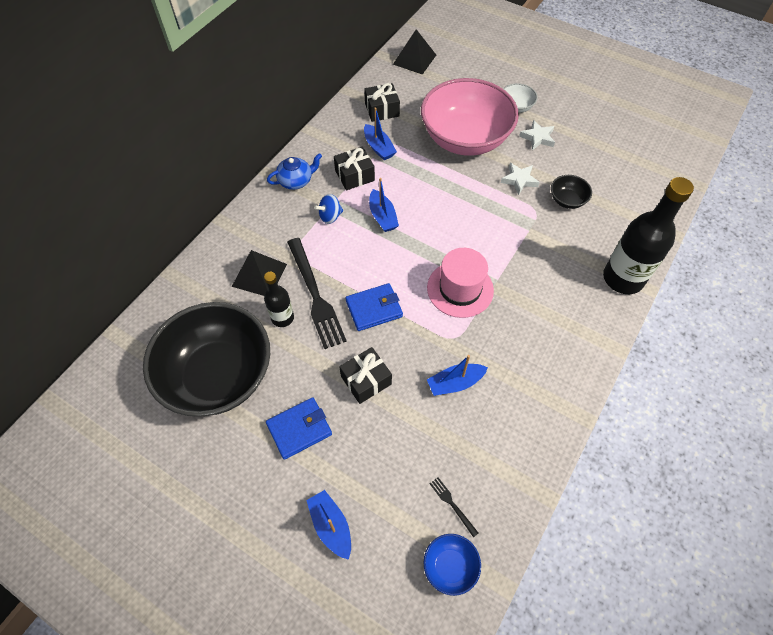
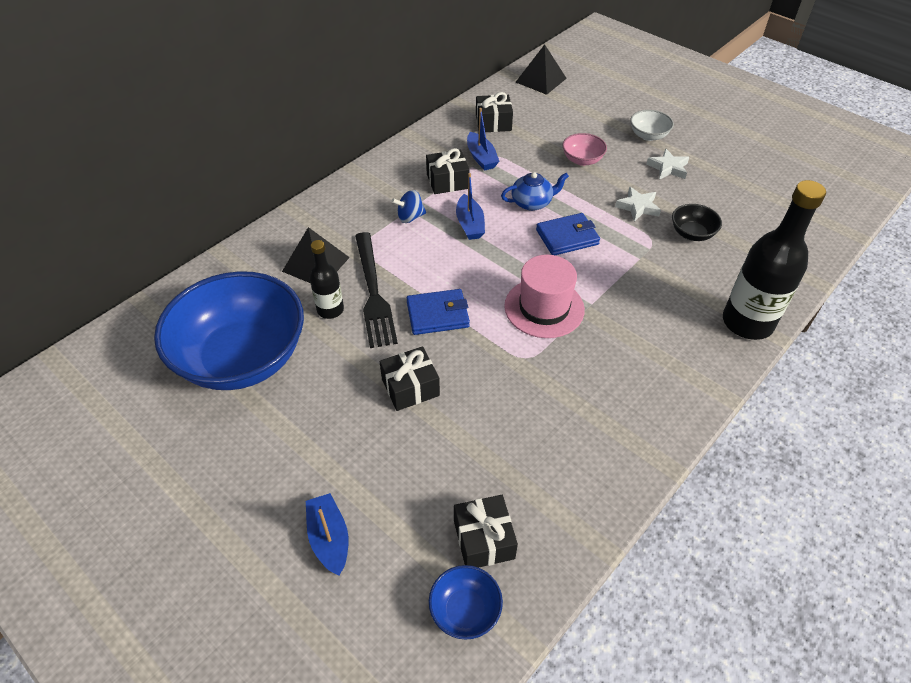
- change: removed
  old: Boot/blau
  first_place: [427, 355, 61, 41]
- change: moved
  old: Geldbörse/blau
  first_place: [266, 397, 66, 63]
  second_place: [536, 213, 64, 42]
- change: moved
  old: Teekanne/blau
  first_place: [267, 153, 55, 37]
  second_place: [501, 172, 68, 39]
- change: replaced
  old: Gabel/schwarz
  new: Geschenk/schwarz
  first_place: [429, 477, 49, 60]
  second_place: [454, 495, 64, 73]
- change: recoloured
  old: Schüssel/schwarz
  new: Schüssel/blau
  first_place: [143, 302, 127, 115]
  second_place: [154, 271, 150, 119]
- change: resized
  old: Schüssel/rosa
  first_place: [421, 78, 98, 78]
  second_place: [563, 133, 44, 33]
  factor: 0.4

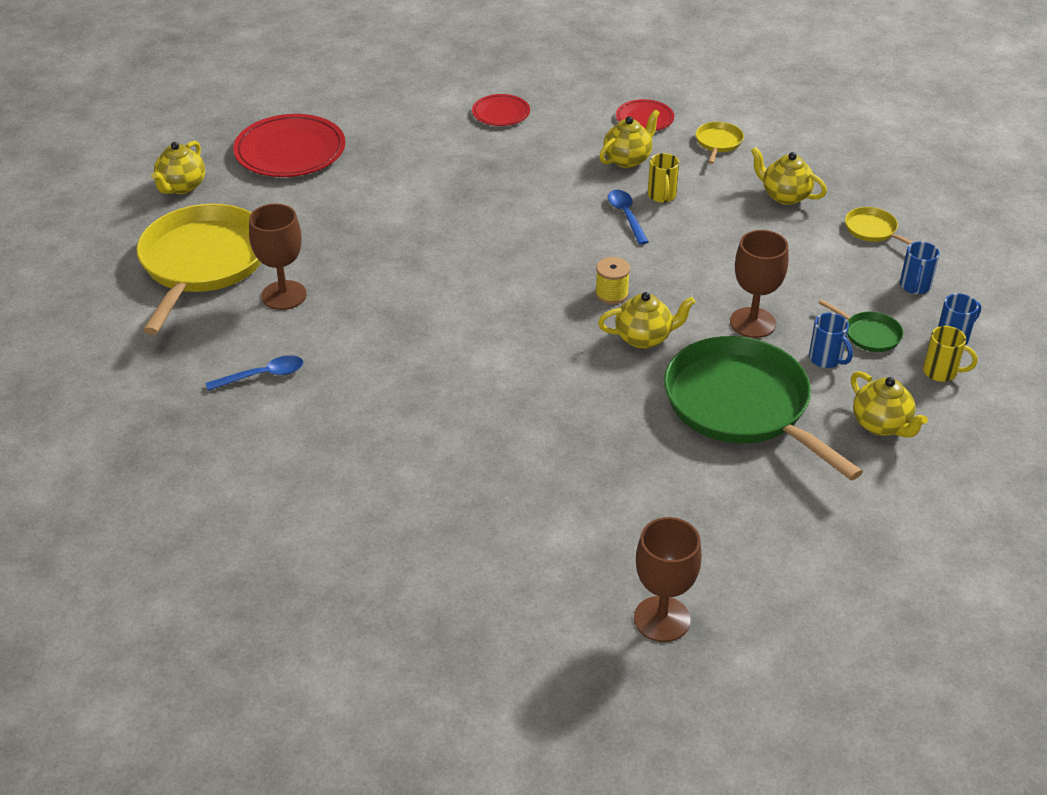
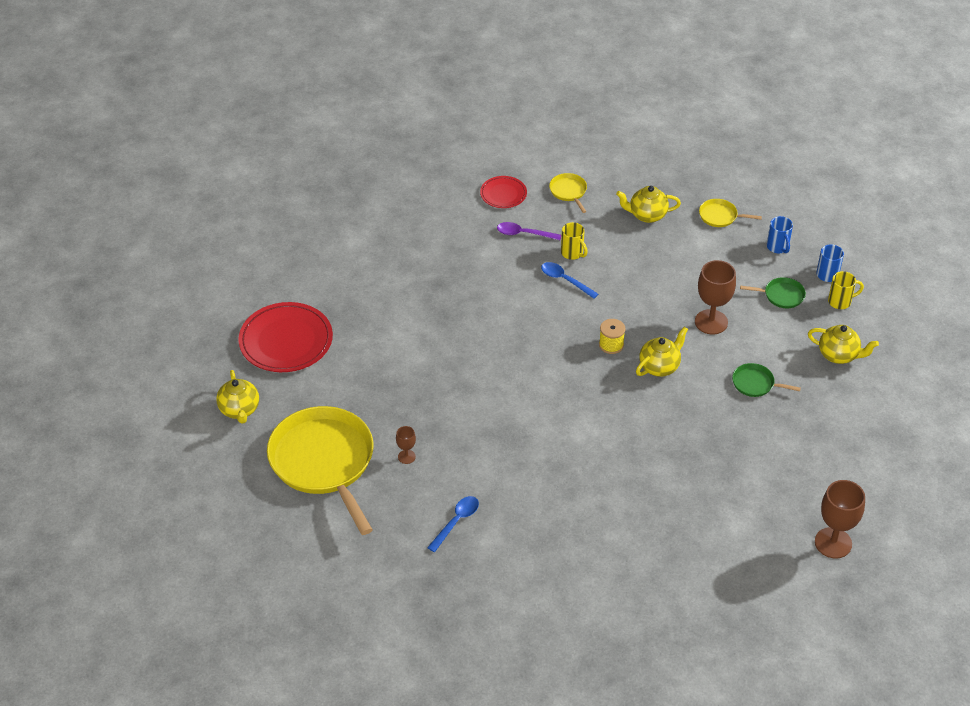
- change: removed
  old: Teller/rot
  first_place: [472, 94, 58, 32]
- change: removed
  old: Tasse/blau
  first_place: [809, 313, 44, 55]
- change: replaced
  old: Teekanne/gelb
  new: Löffel/lila
  first_place: [599, 109, 61, 59]
  second_place: [497, 222, 65, 18]
- change: resized
  old: Kelch/braun
  first_place: [249, 204, 58, 106]
  second_place: [396, 426, 20, 38]
  factor: 0.5
- change: resized
  old: Pfanne/grün
  first_place: [664, 336, 199, 144]
  second_place: [732, 363, 69, 34]
  factor: 0.41

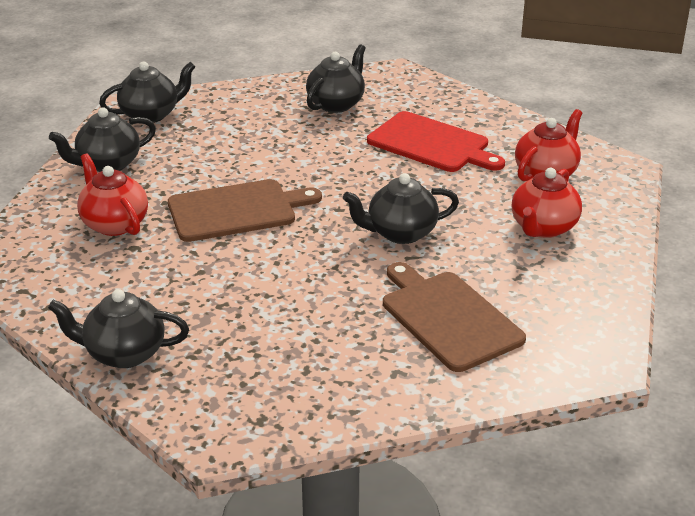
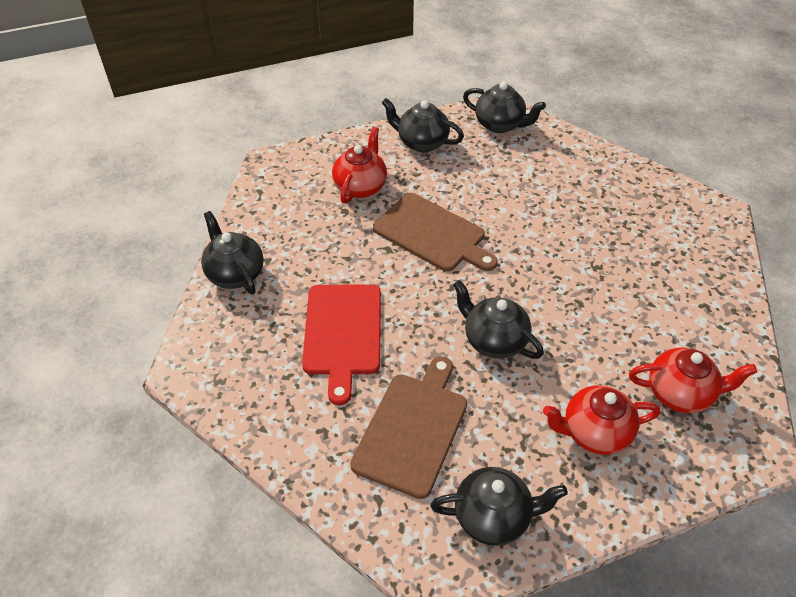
- change: moved
  old: Teekanne/schwarz
  first_place: [306, 44, 60, 69]
  second_place: [430, 467, 138, 79]
- change: moved
  old: Schneidebrett/rot
  first_place: [367, 111, 138, 61]
  second_place: [302, 285, 79, 120]

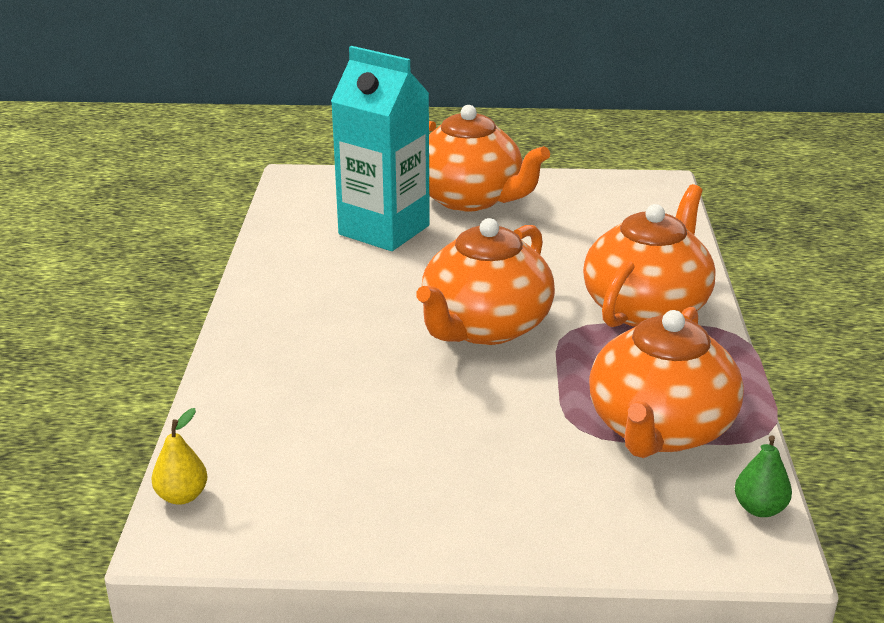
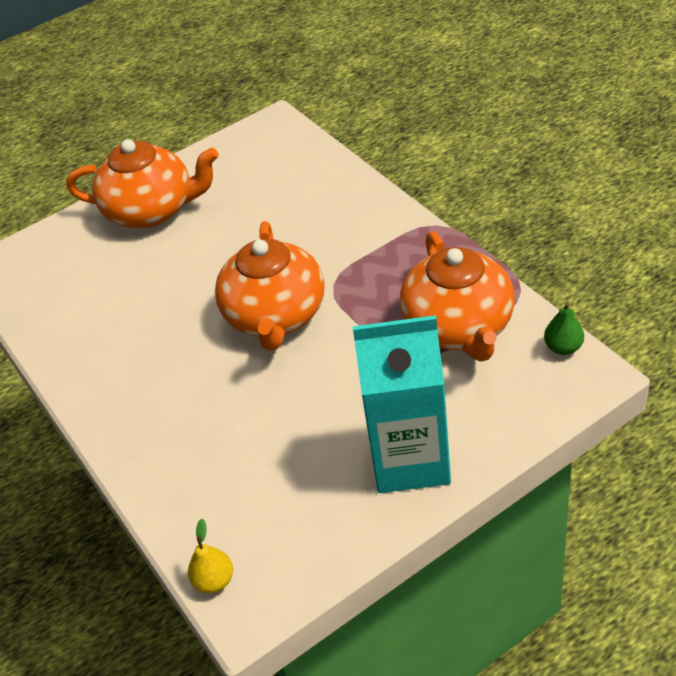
- change: removed
  old: Teekanne/orange
  first_place: [583, 184, 133, 143]
- change: moved
  old: Getränkekarton/türkis
  first_place: [331, 46, 99, 205]
  second_place: [352, 315, 99, 178]

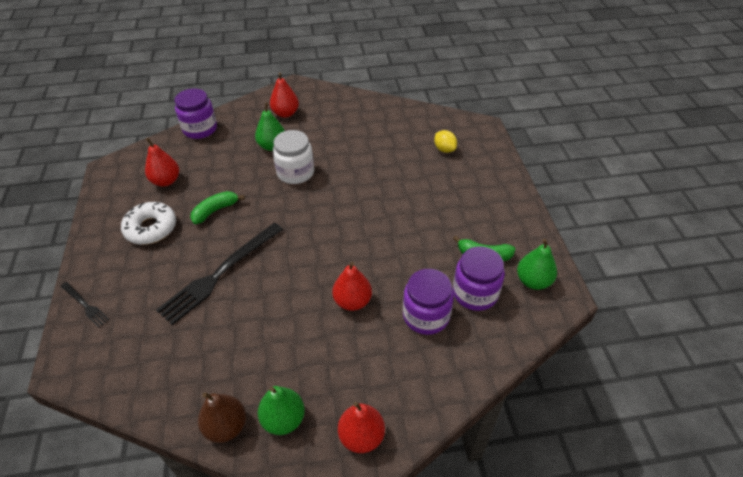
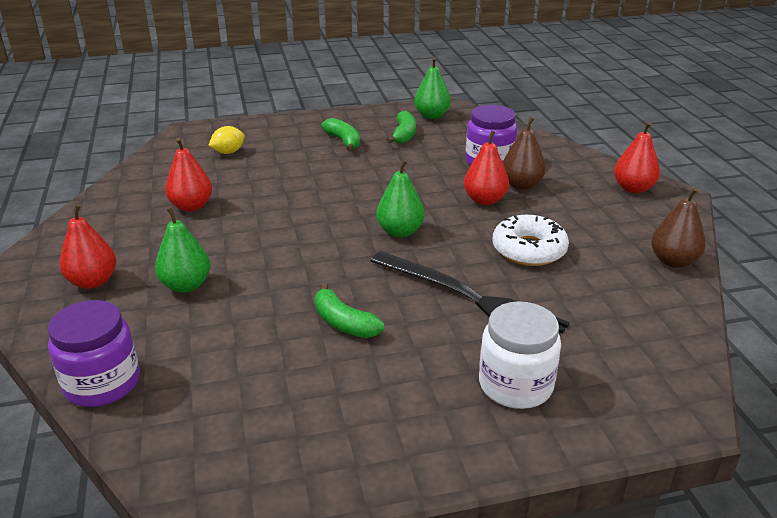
- change: removed
  old: Gabel/schwarz
  first_place: [61, 282, 49, 46]
- change: removed
  old: Einmachglas/lila
  first_place: [453, 246, 52, 65]
- change: added
  new: Banane/grün
  second_place: [321, 118, 39, 33]
- change: added
  new: Birne/braun
  second_place: [503, 117, 43, 73]
- change: moved
  old: Donut/weiß
  first_place: [121, 202, 55, 43]
  second_place: [493, 215, 76, 51]
- change: moved
  old: Birne/rot
  first_place: [145, 138, 34, 49]
  second_place: [165, 138, 47, 74]
- change: moved
  old: Birne/grün
  first_place: [258, 386, 47, 49]
  second_place: [376, 159, 49, 79]
- change: moved
  old: Einmachglas/weiß
  first_place: [273, 130, 41, 54]
  second_place: [479, 301, 82, 108]

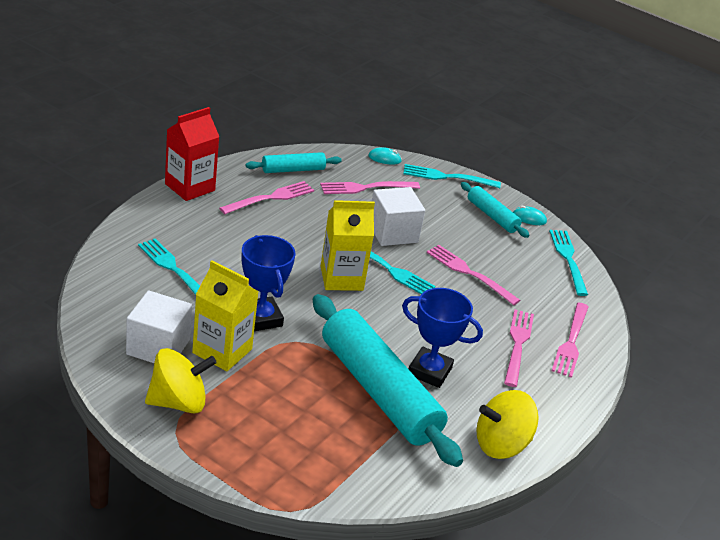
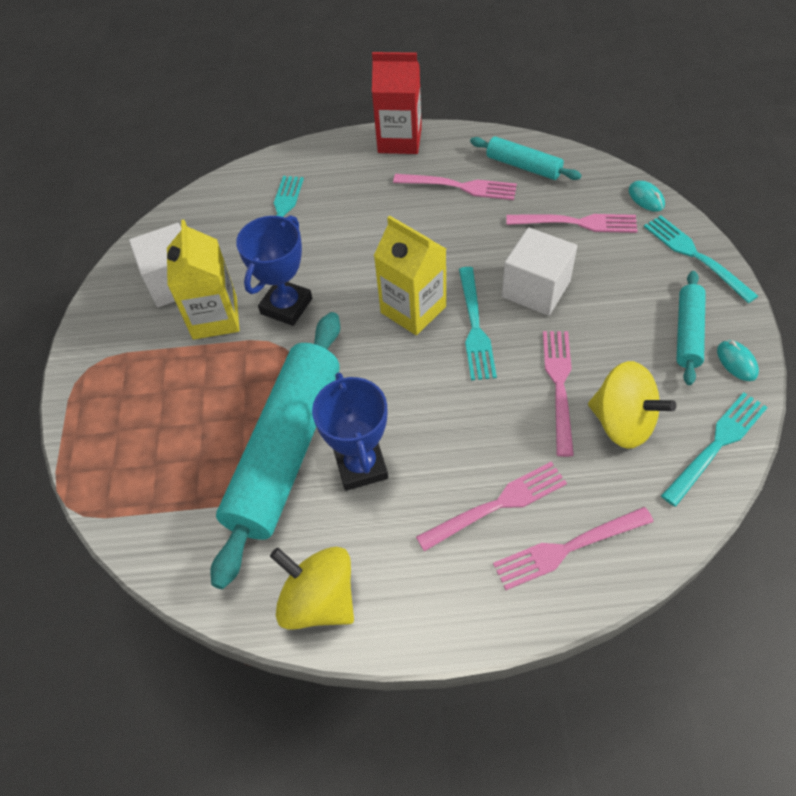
- change: moved
  old: Kreisel/gelb
  first_place: [145, 348, 72, 66]
  second_place: [588, 361, 88, 88]
- change: turned
  old: Gabel/rosa
  first_place: [320, 181, 100, 13]
  second_place: [506, 214, 132, 19]
  degrees: 150

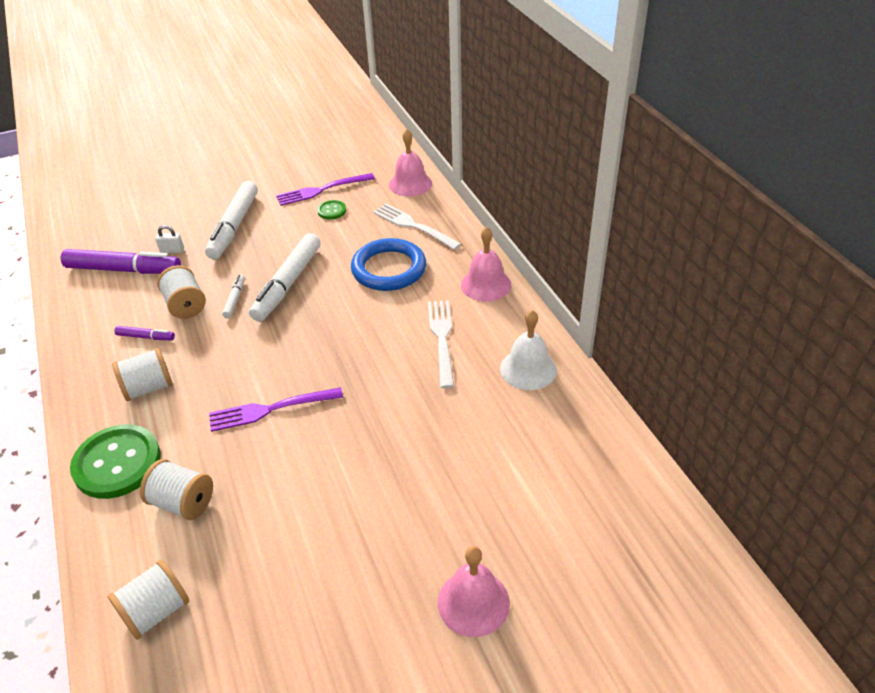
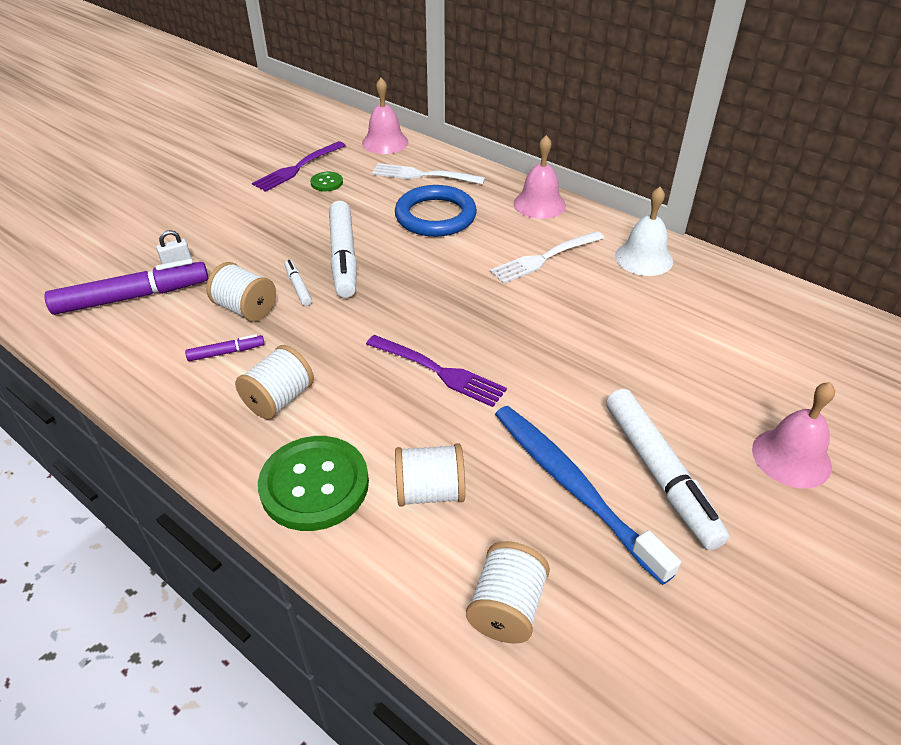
- change: added
  new: Zahnbürste/blau
  second_place: [495, 406, 186, 179]
- change: moved
  old: Filzstift/weiß
  first_place: [205, 181, 53, 79]
  second_place: [606, 389, 124, 161]
- change: turned
  old: Gabel/lila
  first_place: [209, 387, 134, 45]
  second_place: [366, 335, 141, 72]
  degrees: -105
- change: turned
  old: Gabel/weiß
  first_place: [428, 300, 26, 88]
  second_place: [490, 231, 114, 53]
  degrees: -90

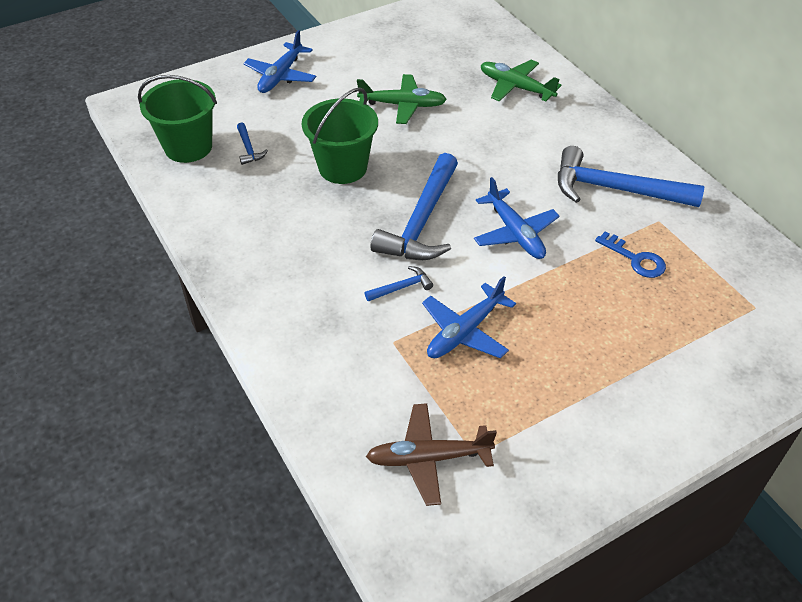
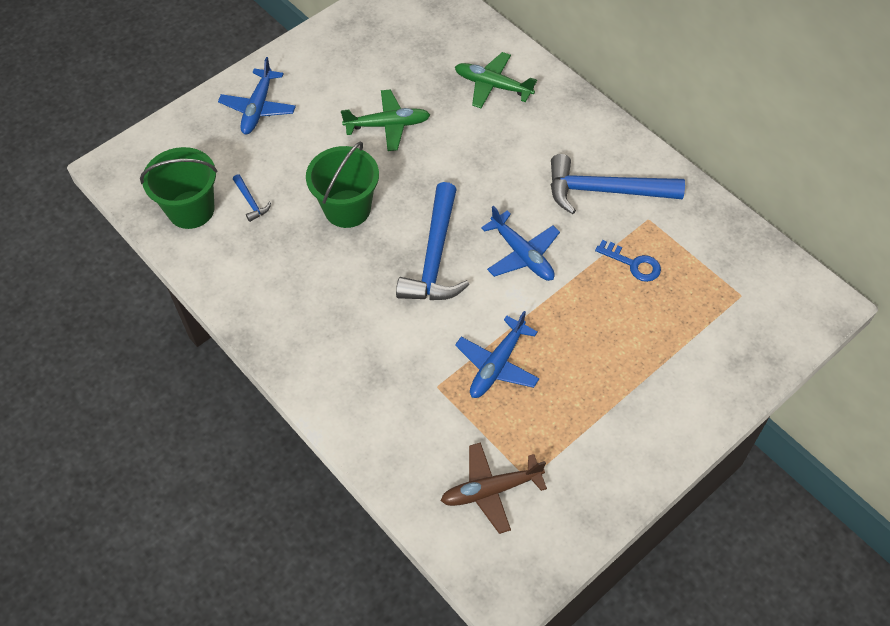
- change: removed
  old: Hammer/blau
  first_place: [365, 266, 68, 36]

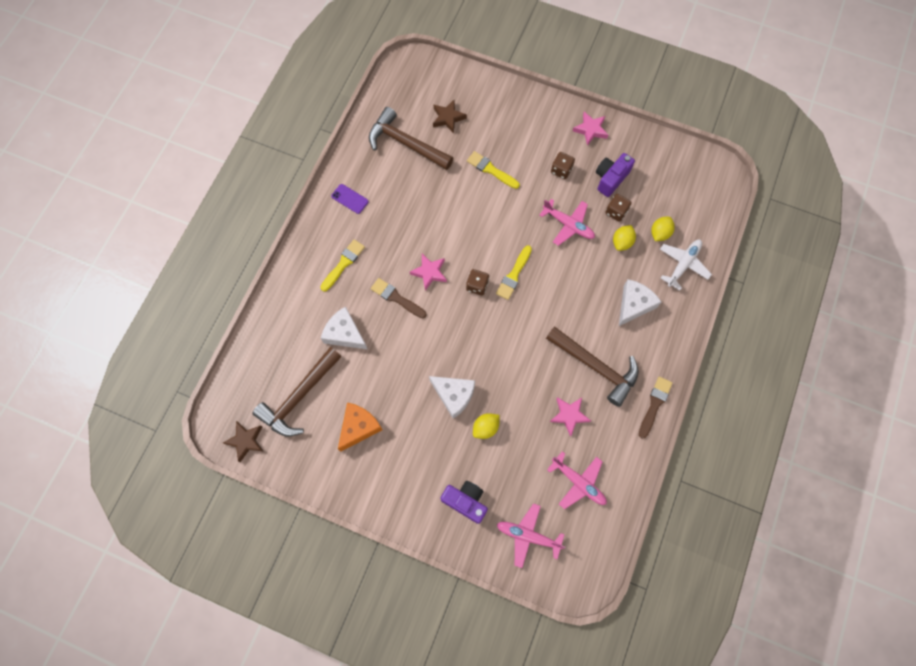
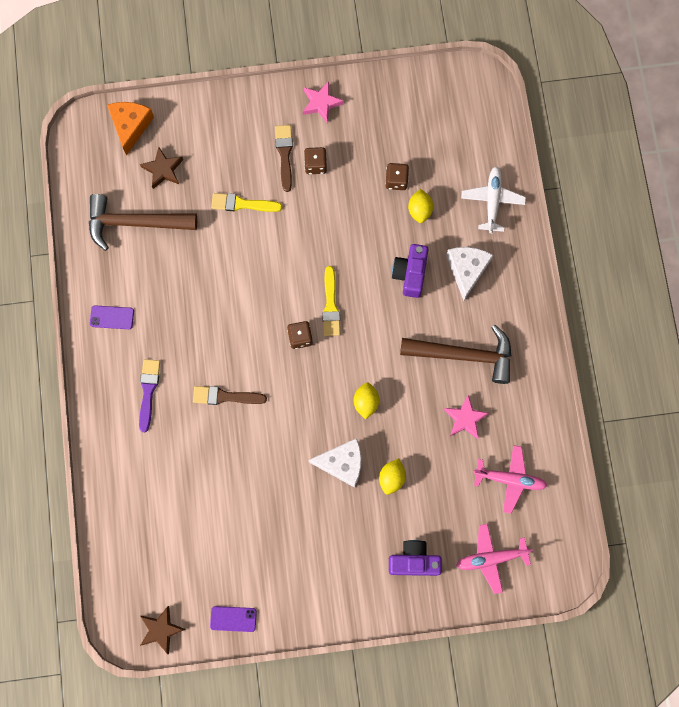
- change: removed
  old: Hammer/braun
  first_place: [252, 347, 90, 90]
- change: removed
  old: Käse/weiß
  first_place: [321, 306, 46, 43]
- change: removed
  old: Stern/rosa
  first_place: [410, 254, 37, 36]
- change: removed
  old: Flugzeug/rosa
  first_place: [539, 199, 56, 47]
- change: added
  new: Handy/lila
  second_place: [210, 606, 47, 26]
- change: moved
  old: Käse/orange
  first_place: [338, 403, 44, 49]
  second_place: [107, 102, 47, 54]
- change: moved
  old: Kamera/lila
  first_place: [596, 153, 39, 44]
  second_place: [392, 244, 37, 54]
- change: moved
  old: Pinsel/braun
  first_place: [639, 377, 34, 62]
  second_place: [275, 125, 18, 67]
- change: moved
  old: Zitrone/gelb
  first_place: [651, 217, 24, 24]
  second_place: [354, 382, 25, 38]
- change: recoloured
  old: Pinsel/gelb
  new: Pinsel/lila
  first_place: [321, 239, 44, 53]
  second_place: [139, 359, 21, 73]

